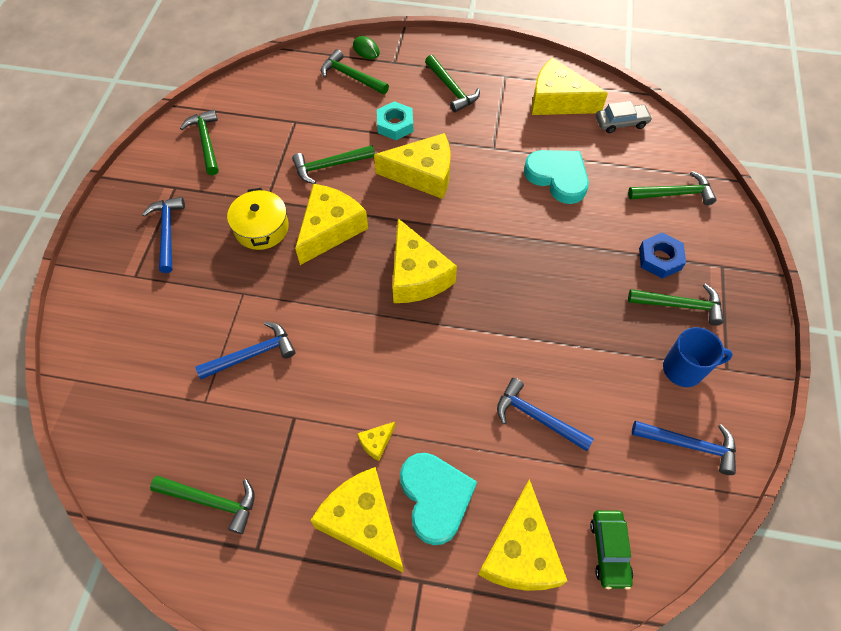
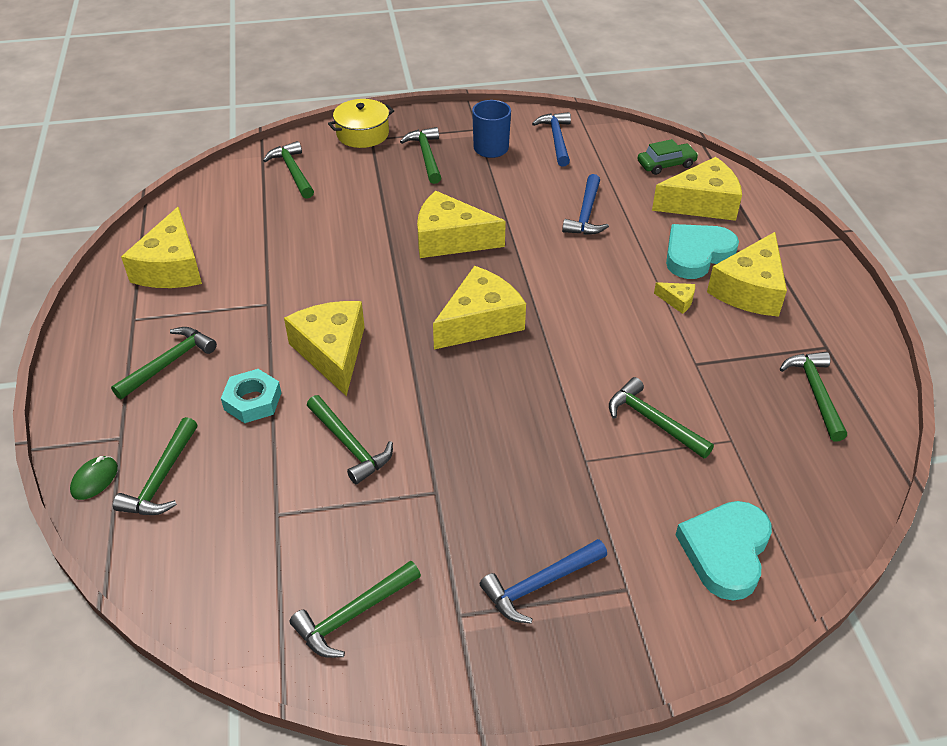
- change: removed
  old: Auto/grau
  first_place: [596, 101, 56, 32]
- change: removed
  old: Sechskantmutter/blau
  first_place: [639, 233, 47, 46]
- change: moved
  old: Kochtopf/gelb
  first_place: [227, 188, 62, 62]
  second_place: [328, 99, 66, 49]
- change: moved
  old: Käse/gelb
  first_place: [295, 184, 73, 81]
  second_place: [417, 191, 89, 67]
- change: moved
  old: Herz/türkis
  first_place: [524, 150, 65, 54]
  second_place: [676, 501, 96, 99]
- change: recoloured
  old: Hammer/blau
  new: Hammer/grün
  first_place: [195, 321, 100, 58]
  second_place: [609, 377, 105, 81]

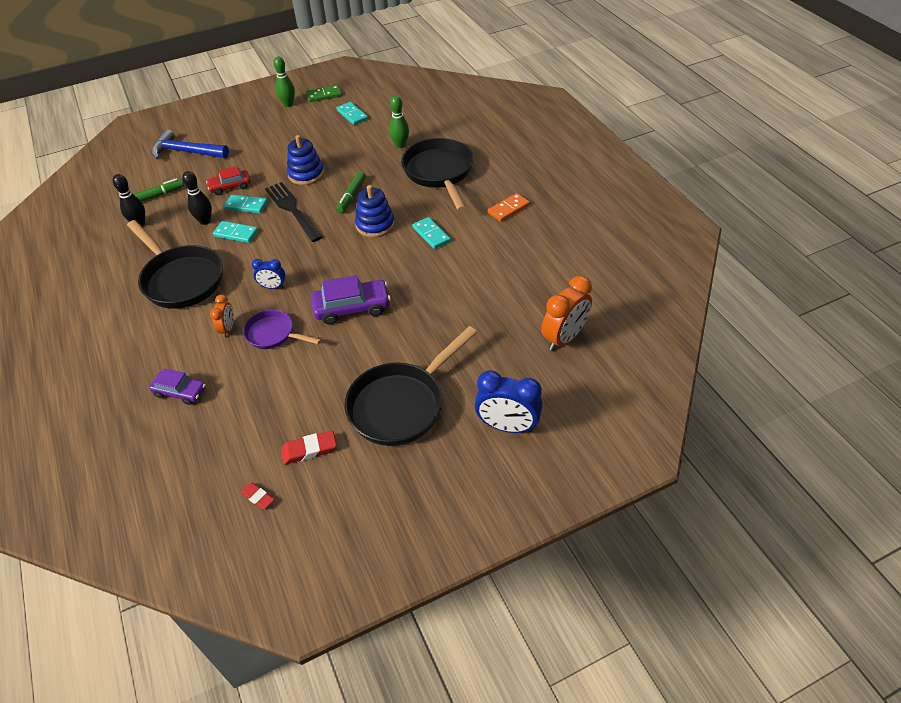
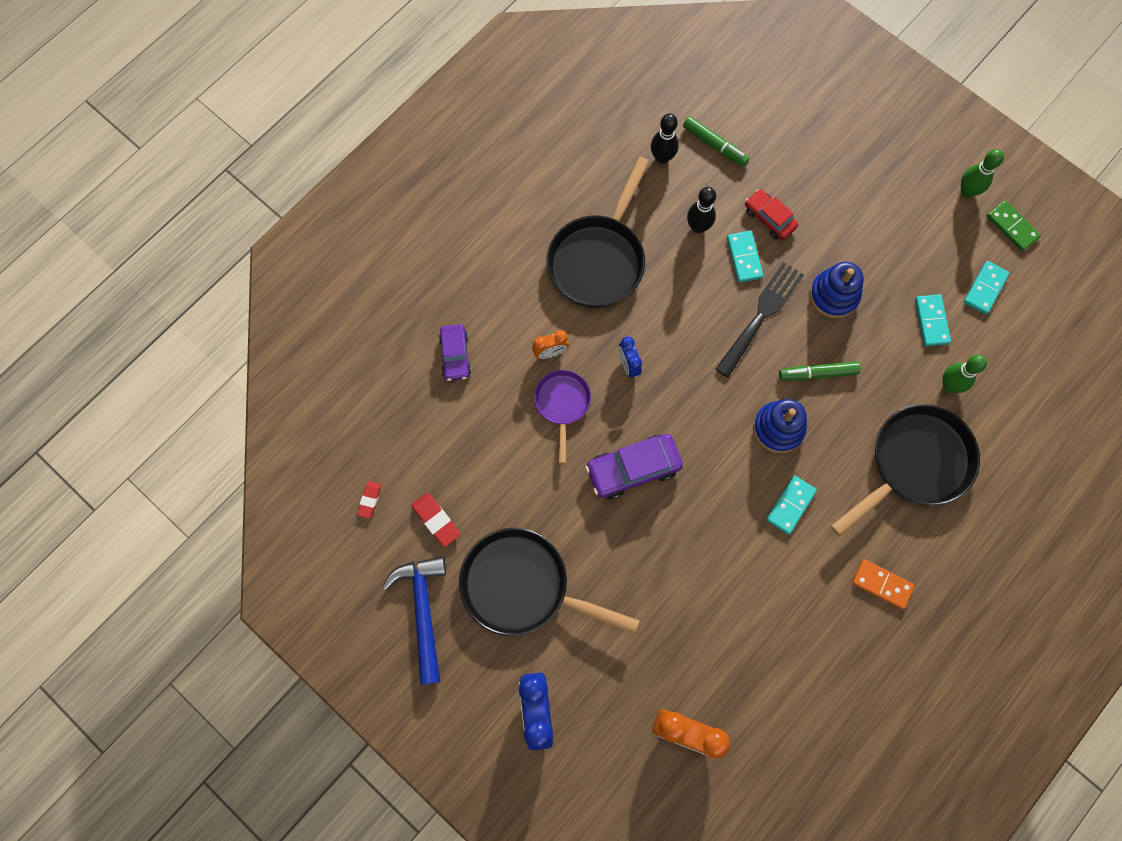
- change: moved
  old: Hammer/blau
  first_place: [151, 129, 78, 31]
  second_place: [382, 556, 64, 129]
- change: moved
  old: Dominostein/türkis
  first_place: [213, 221, 45, 22]
  second_place: [915, 294, 36, 52]
- change: turned
  old: Auto/lila
  first_place: [311, 275, 80, 50]
  second_place: [585, 434, 98, 65]
  degrees: 105

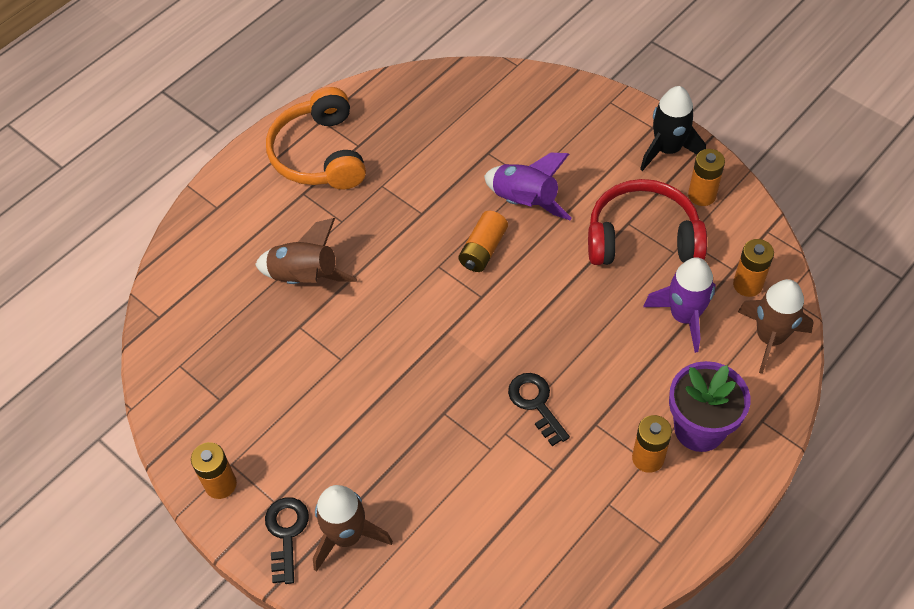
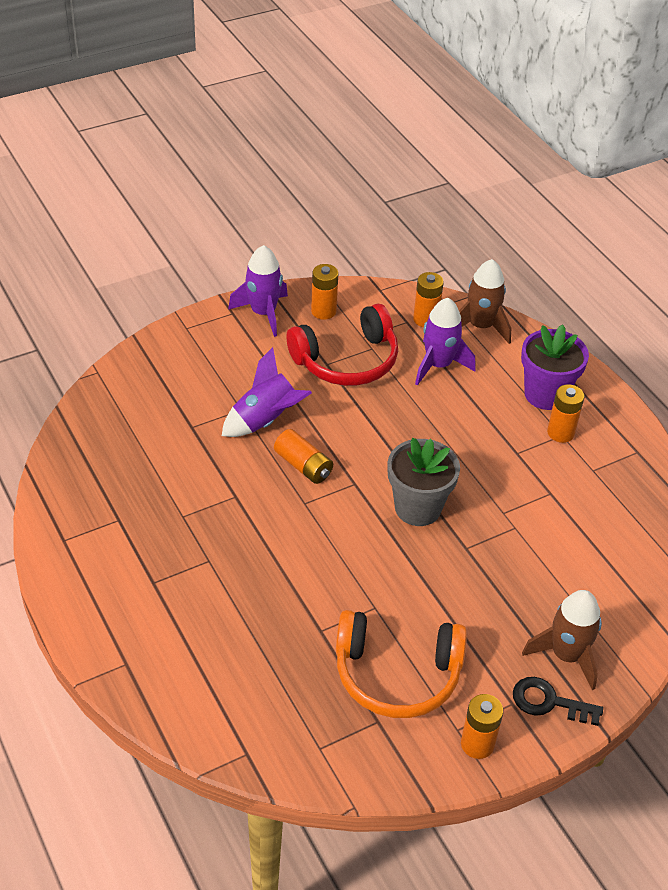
- change: removed
  old: Rakete/braun
  first_place: [255, 218, 102, 66]
- change: removed
  old: Schlüssel/schwarz
  first_place: [508, 373, 62, 73]
- change: added
  new: Blumentopf/grau
  second_place: [388, 438, 72, 88]
- change: moved
  old: Kopfhörer/orange
  first_place: [266, 87, 100, 103]
  second_place: [336, 610, 131, 108]
- change: recoloured
  old: Rakete/schwarz
  new: Rakete/lila
  first_place: [640, 86, 66, 85]
  second_place: [228, 245, 60, 92]
- change: turned
  old: Kopfhörer/rot
  first_place: [588, 179, 119, 86]
  second_place: [287, 304, 111, 82]
  degrees: -135

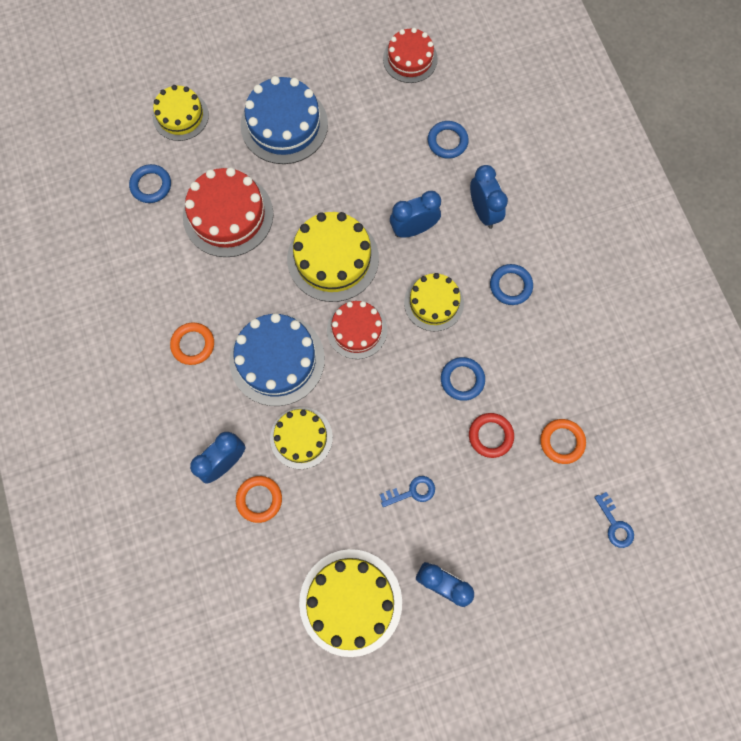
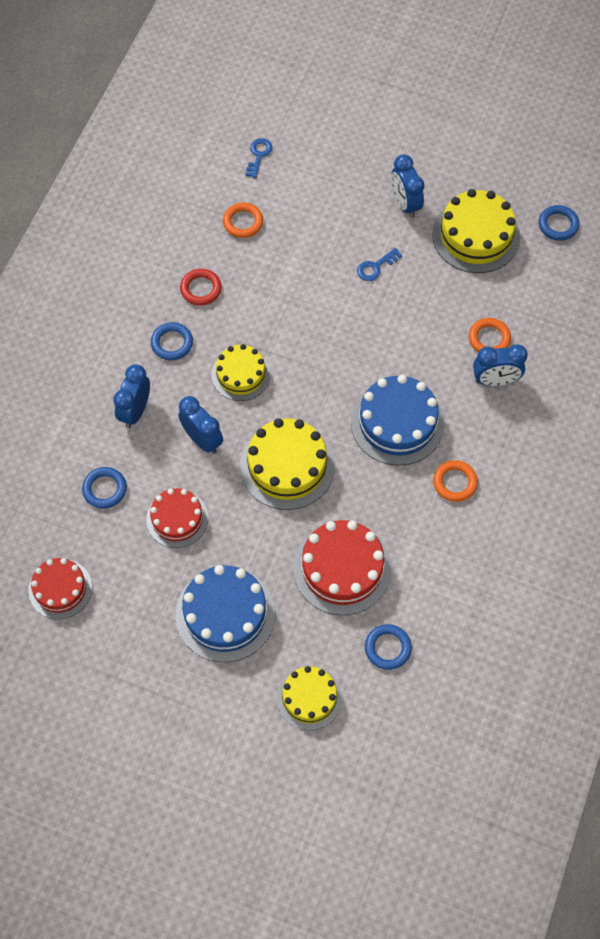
- change: removed
  old: Kuchen/gelb
  first_place: [270, 407, 63, 62]
- change: moved
  old: Kuchen/rot
  first_place: [327, 301, 60, 58]
  second_place: [146, 488, 62, 60]
- change: moved
  old: Ring/blau
  first_place: [441, 357, 44, 44]
  second_place: [539, 205, 40, 36]
- change: moved
  old: Ring/rot
  first_place: [469, 413, 45, 45]
  second_place: [180, 269, 42, 37]
- change: turned
  old: Schlüssel/blau
  first_place: [380, 476, 55, 31]
  second_place: [357, 248, 45, 33]
  degrees: -60
- change: turned
  old: Wecker/blau
  first_place: [390, 191, 51, 47]
  second_place: [178, 396, 45, 58]
  degrees: -150

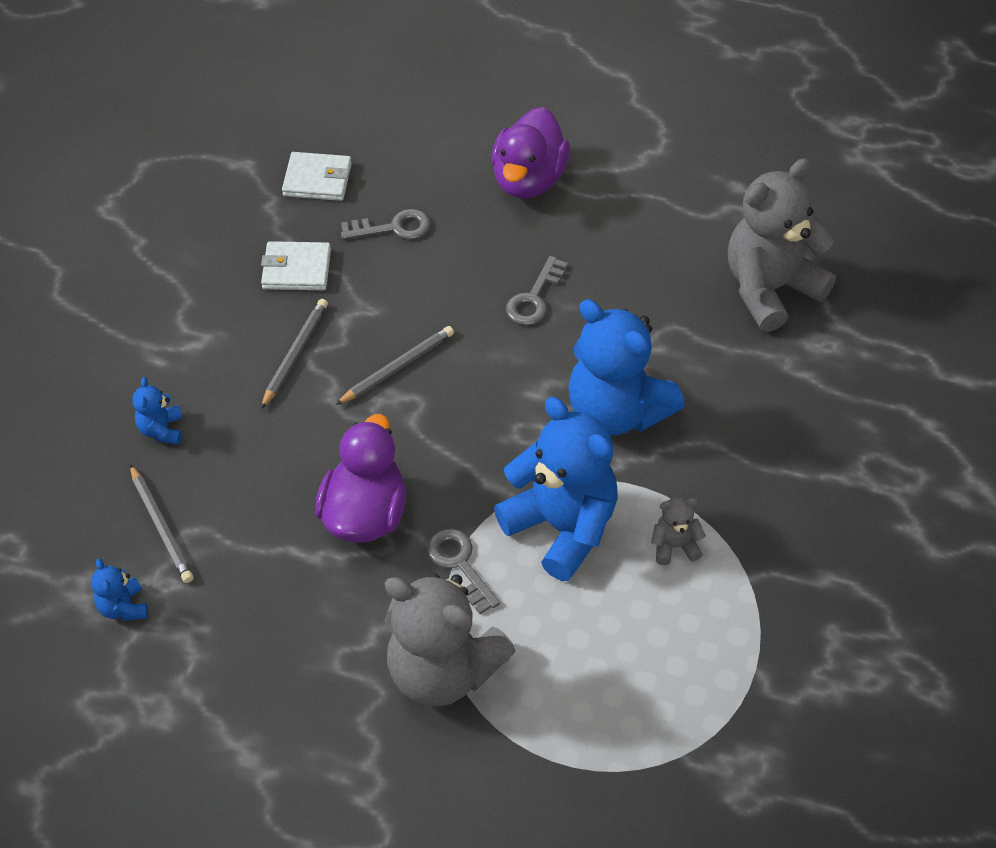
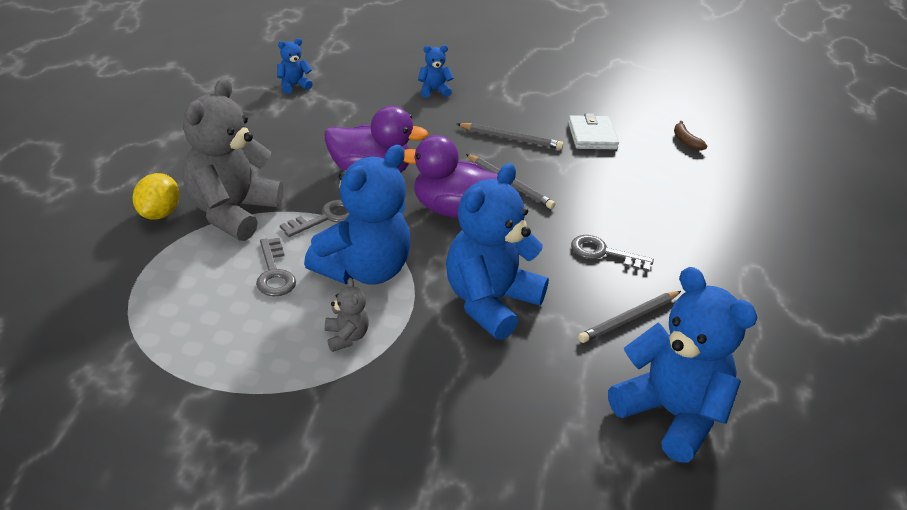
- change: added
  new: Zitrone/gelb
  second_place: [133, 173, 47, 47]
- change: moved
  old: Bleistift/grau
  first_place: [130, 464, 64, 119]
  second_place: [578, 291, 103, 52]
- change: moved
  old: Schlüssel/grau
  first_place: [341, 209, 89, 31]
  second_place: [256, 238, 40, 58]
- change: moved
  old: Ente/lila
  first_place: [491, 107, 79, 91]
  second_place: [404, 135, 94, 83]
- change: replaced
  old: Geldbörse/weiß
  new: Banane/braun
  first_place: [282, 152, 70, 49]
  second_place: [674, 121, 33, 30]
- change: recoloured
  old: Teddybär/grau
  new: Teddybär/blau
  first_place: [728, 158, 108, 174]
  second_place: [608, 267, 150, 195]

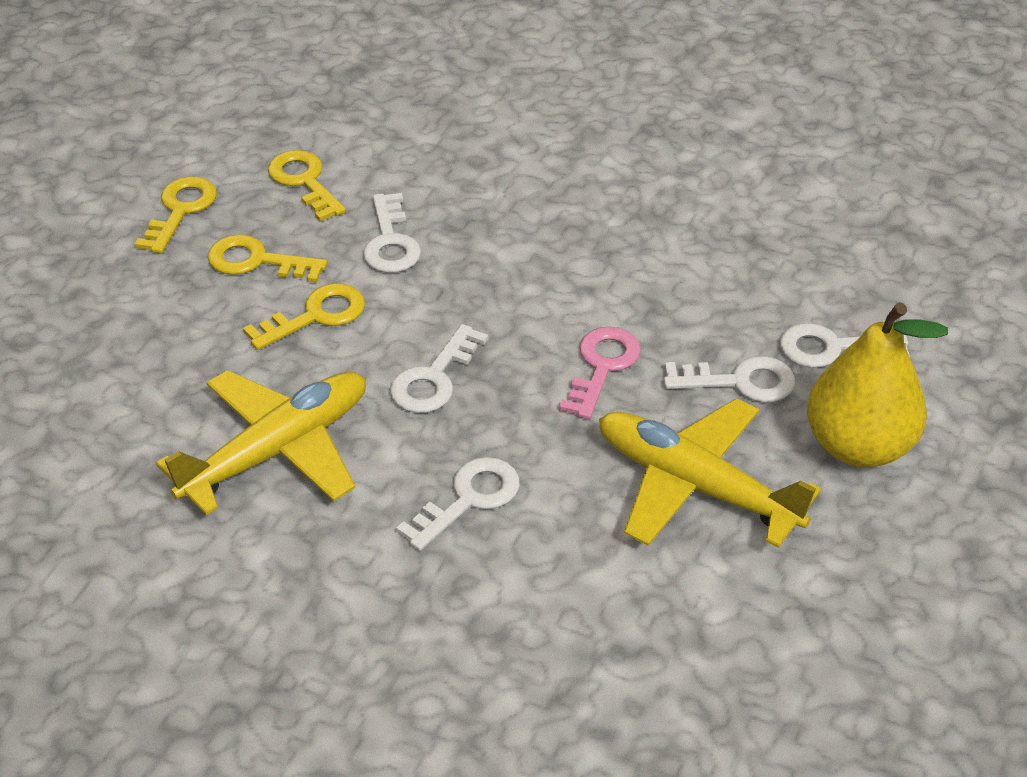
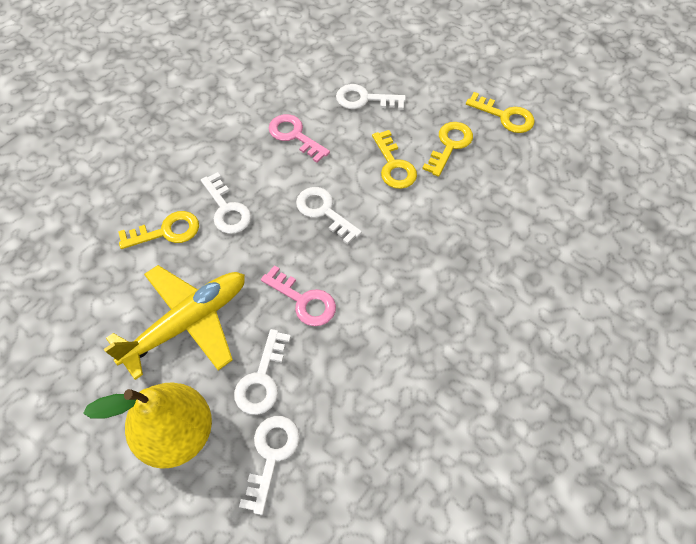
- change: moved
  old: Schlüssel/gelb
  first_place: [268, 150, 78, 71]
  second_place: [118, 211, 81, 38]
- change: moved
  old: Schlüssel/weiß
  first_place: [363, 193, 58, 80]
  second_place: [336, 84, 70, 26]
- change: replaced
  old: Flugzeug/gelb
  new: Schlüssel/rosa
  first_place: [156, 370, 210, 145]
  second_place: [269, 114, 61, 49]

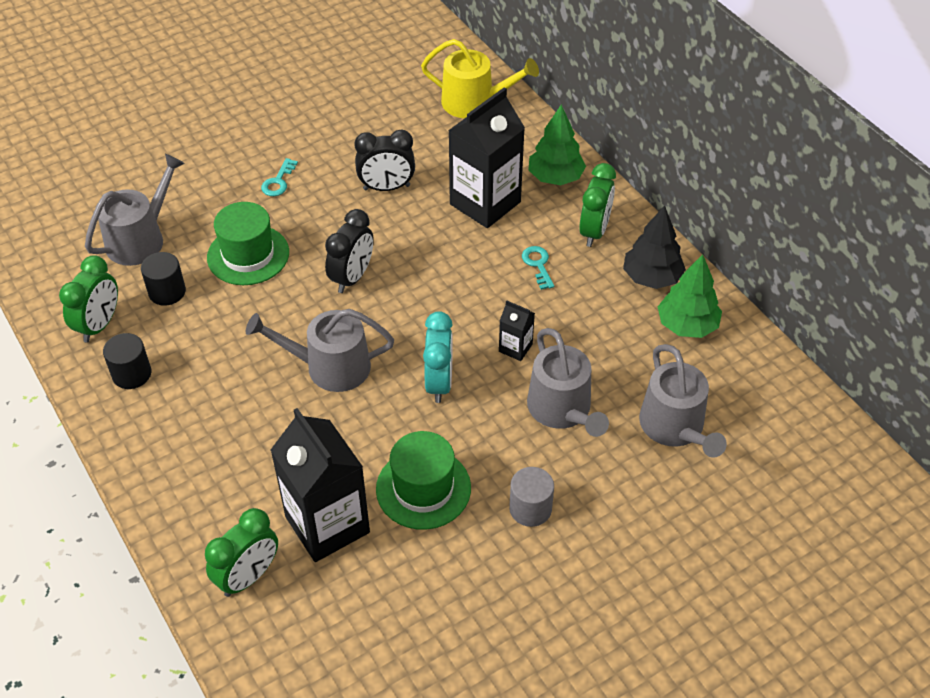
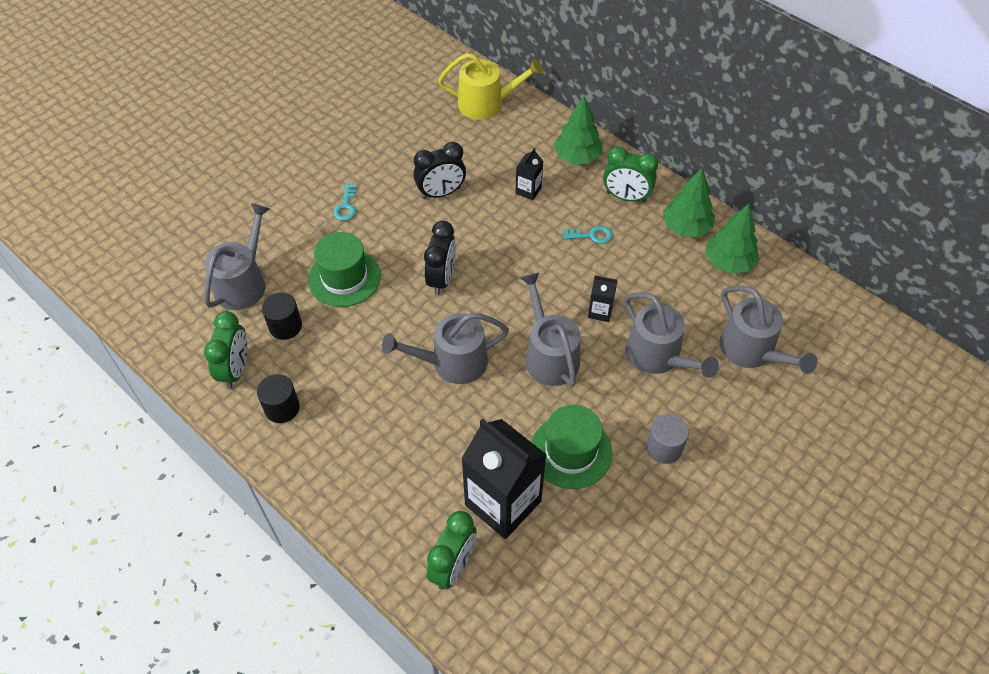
- change: replaced
  old: Wecker/türkis
  new: Gießkanne/grau
  first_place: [423, 311, 30, 92]
  second_place: [520, 273, 60, 114]
- change: recoloured
  old: Baum/schwarz
  new: Baum/grün
  first_place: [623, 205, 63, 84]
  second_place: [663, 168, 52, 69]
- change: turned
  old: Schlüssel/türkis
  first_place: [522, 246, 32, 44]
  second_place: [563, 225, 50, 19]
  degrees: 120
- change: turned
  old: Wecker/grün
  first_place: [579, 163, 37, 84]
  second_place: [603, 146, 55, 56]
  degrees: 105
- change: resized
  old: Getränkekarton/schwarz
  first_place: [448, 87, 77, 141]
  second_place: [516, 148, 27, 52]
  factor: 0.45

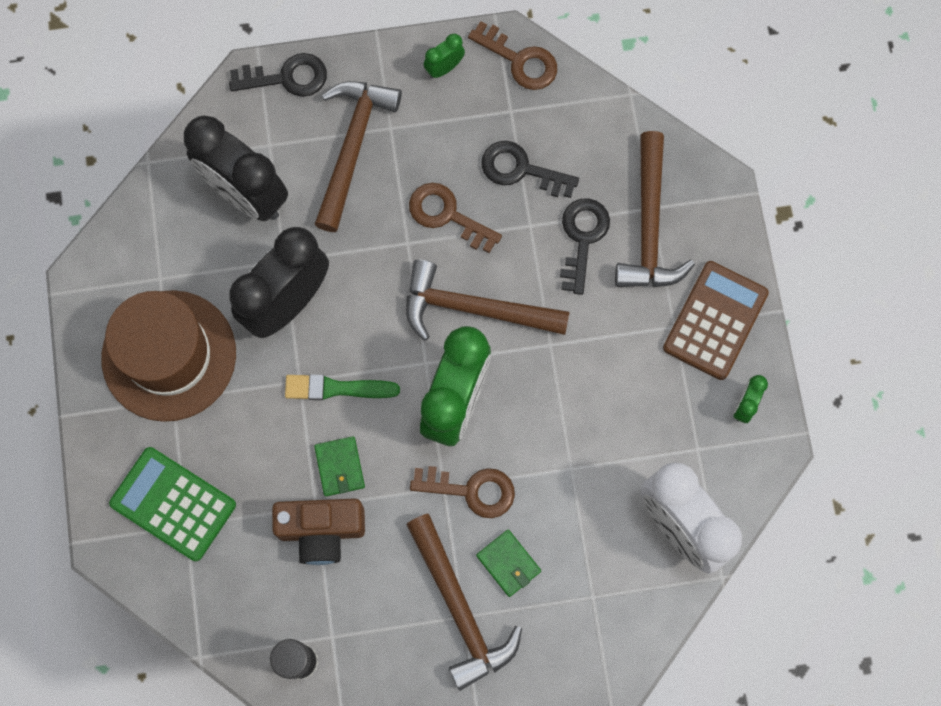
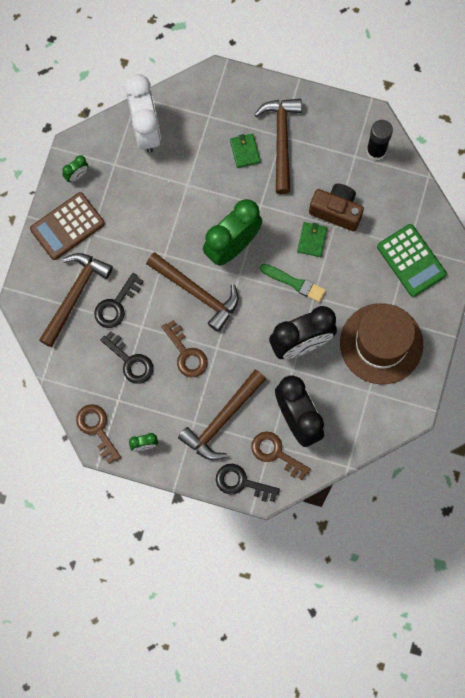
- change: moved
  old: Schlüssel/braun
  first_place: [410, 466, 105, 52]
  second_place: [252, 431, 59, 49]

